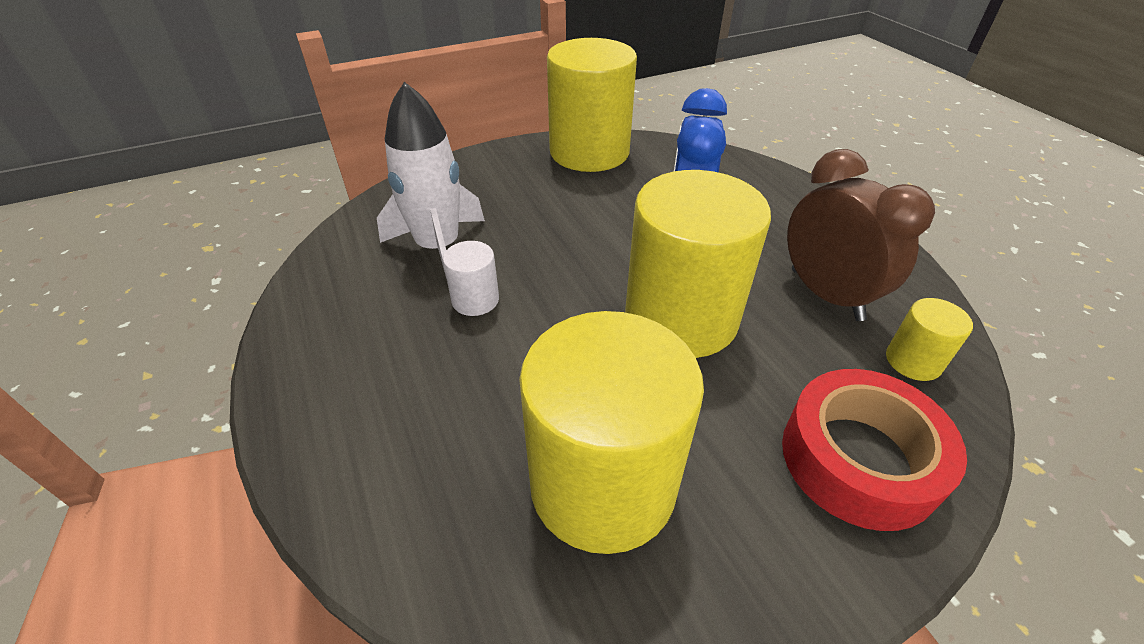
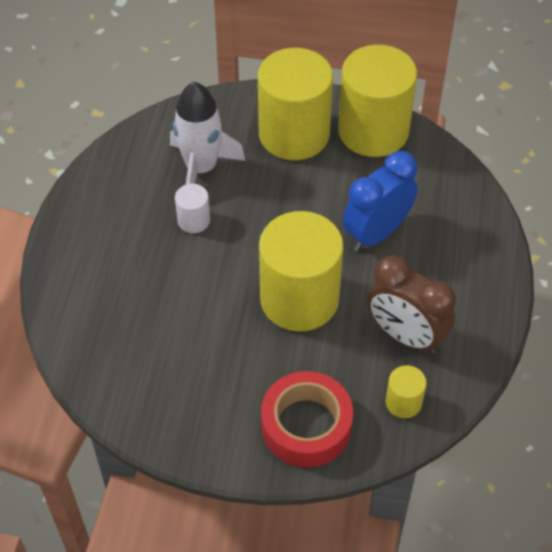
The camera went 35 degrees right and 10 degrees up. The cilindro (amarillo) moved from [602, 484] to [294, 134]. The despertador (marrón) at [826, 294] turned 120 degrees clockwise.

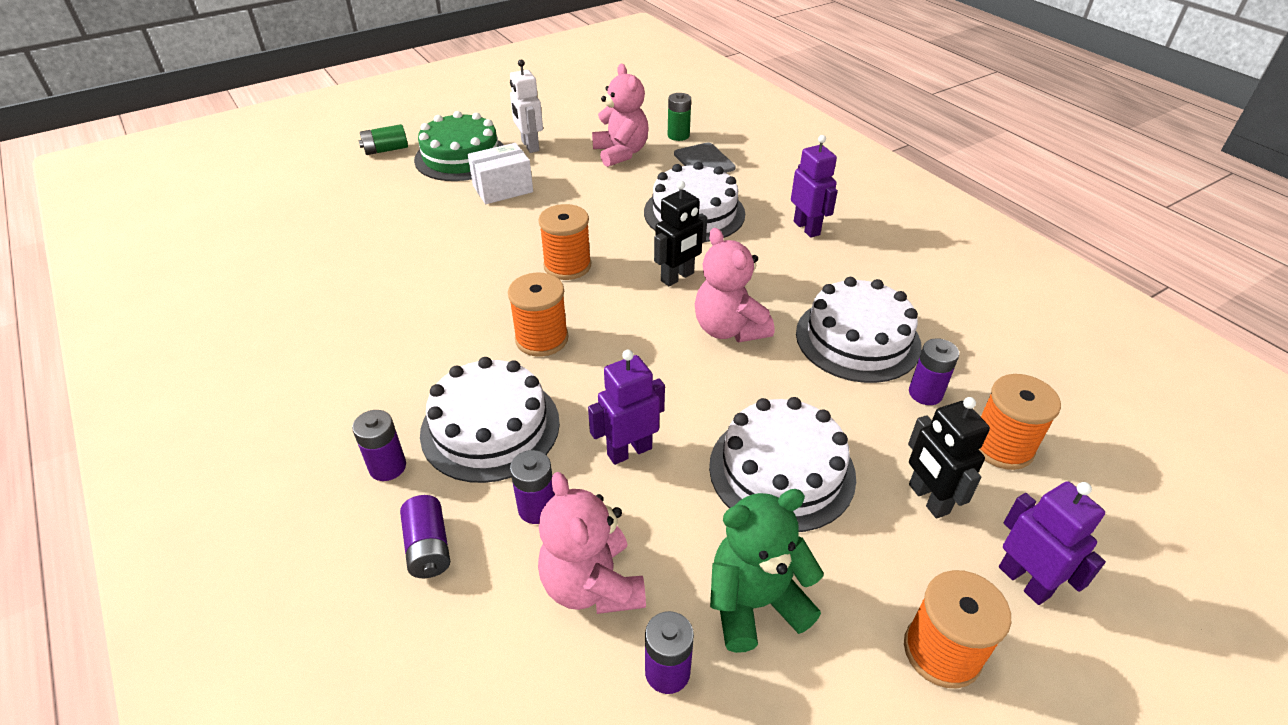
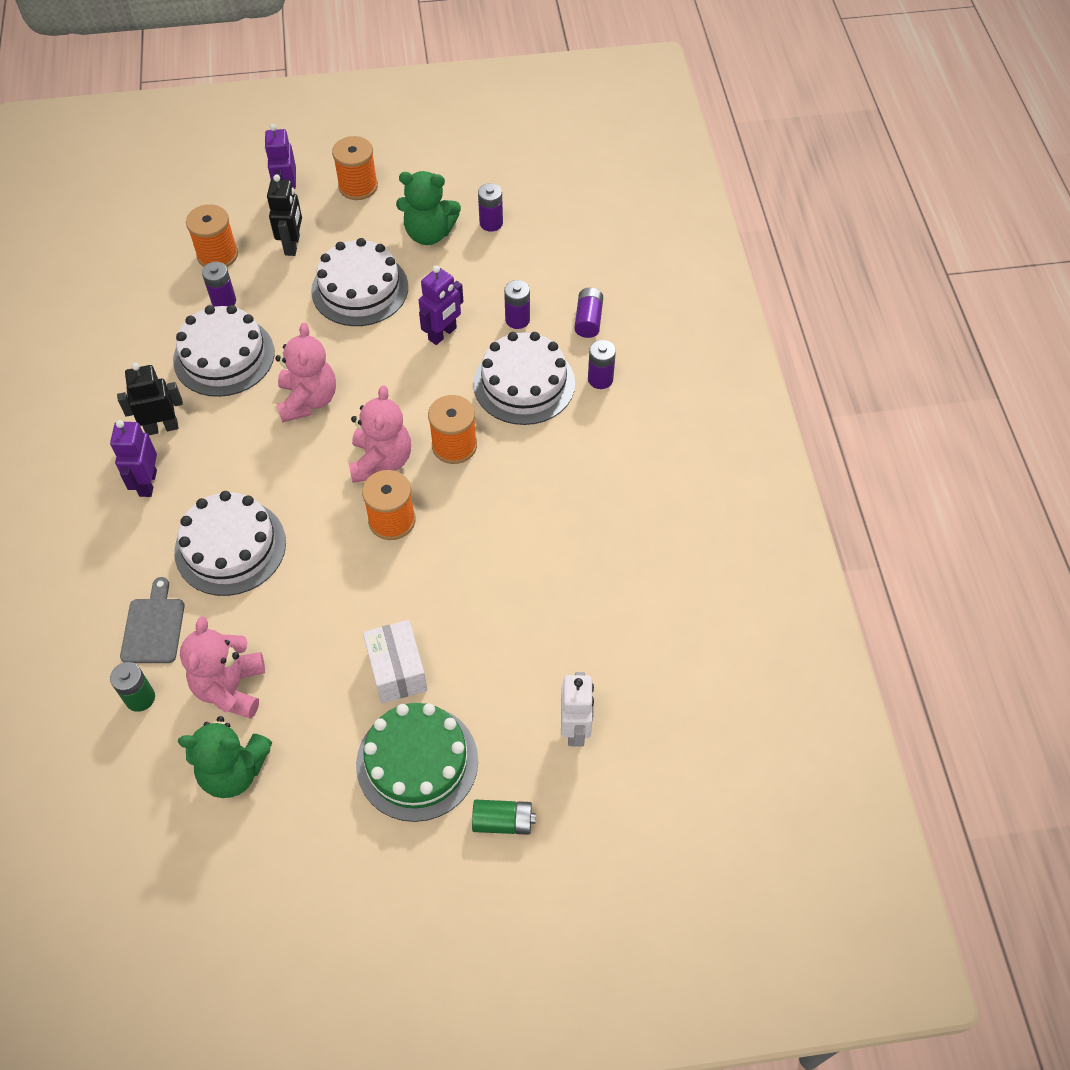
The camera went 155 degrees left and 15 degrees up. The robot (negro) moved from [677, 277] to [162, 427]. The osito (verde) at [233, 771] appeared. The osito (rosa) moved from [592, 585] to [381, 461]. The caja (blanco) at [503, 189] turned 75 degrees clockwise. The robot (morado) at [629, 451] turned 45 degrees counterclockwise. The robot (blanco) moved from [530, 146] to [575, 729].

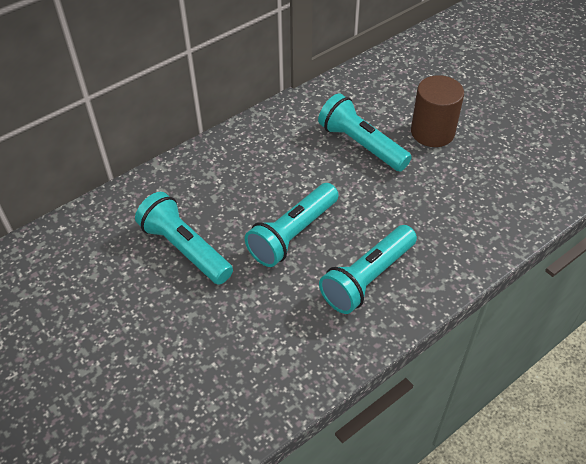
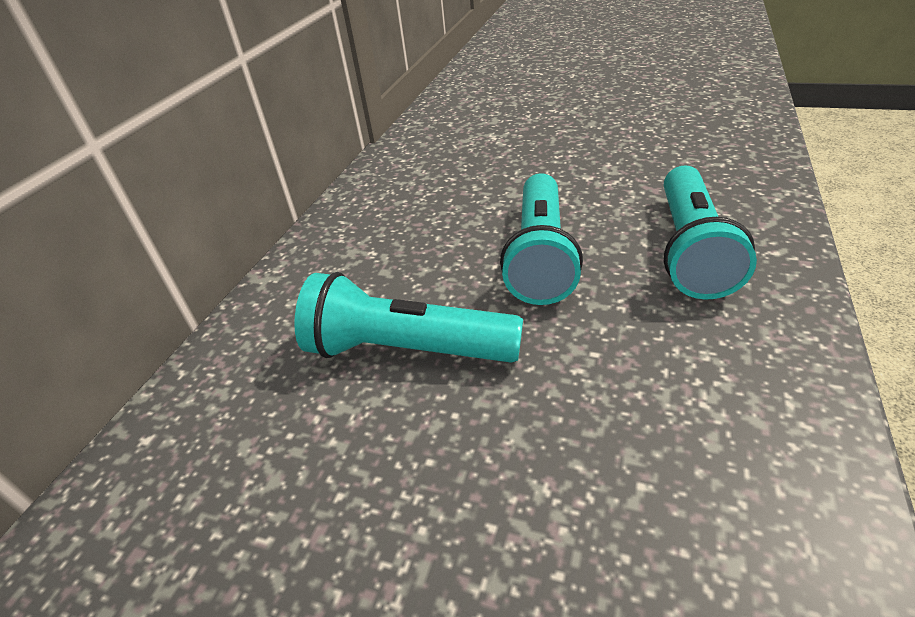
The camera went 30 degrees left and 10 degrees down. The lámpara de mano (turquesa) at [361, 144] disappeared. The cilindro (marrón) at [432, 132] disappeared.

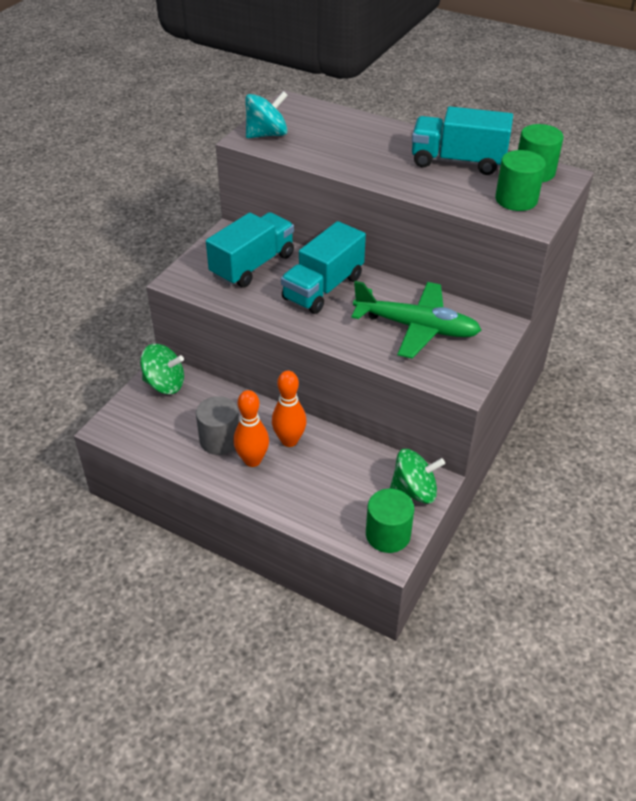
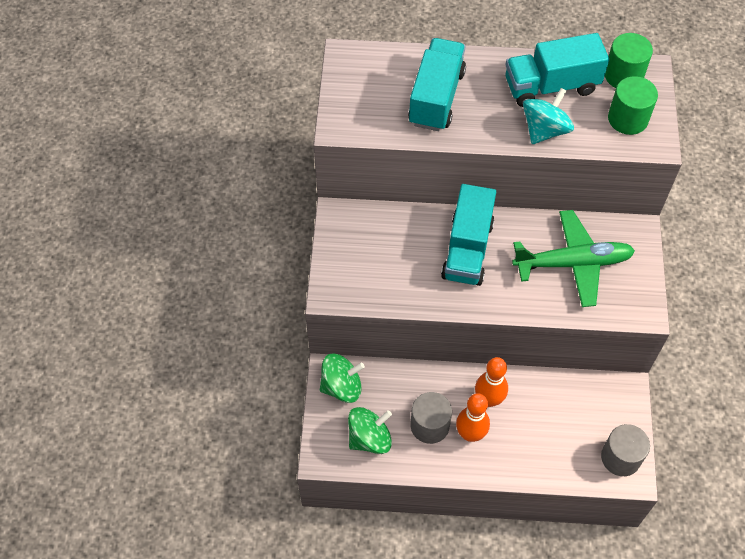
The camera went 25 degrees left and 15 degrees up. The peonza (verde) moved from [414, 491] to [369, 438]. The camión (turquesa) moved from [252, 265] to [436, 98]. The peonza (turquesa) moved from [267, 134] to [544, 130]. The cilindro (verde) at [388, 534] became the cilindro (gris) at [620, 457].

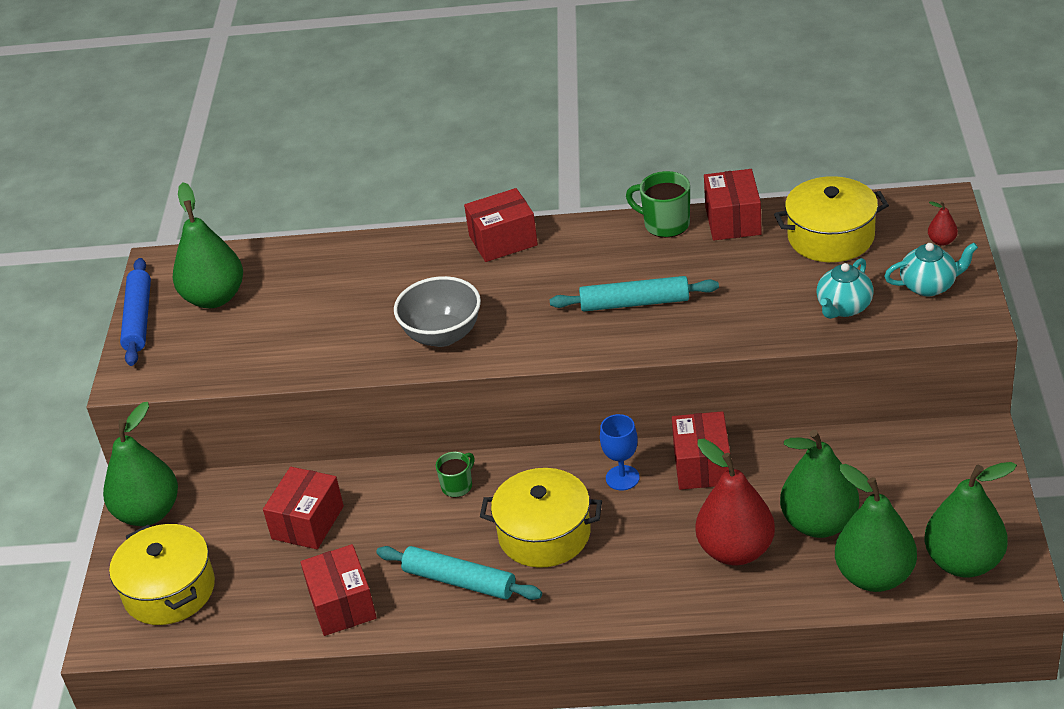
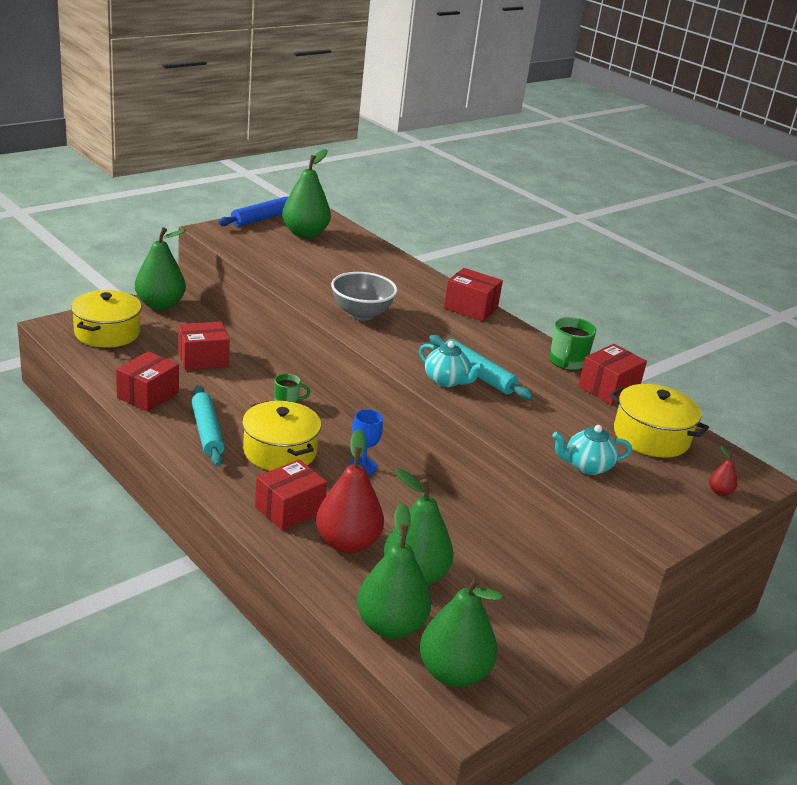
The camera went 40 degrees right and 10 degrees down. The caja (rojo) moved from [702, 465] to [289, 509]. The tetera (turquesa) moved from [929, 286] to [446, 381]. The taza (verde) at [665, 224] turned 150 degrees counterclockwise.

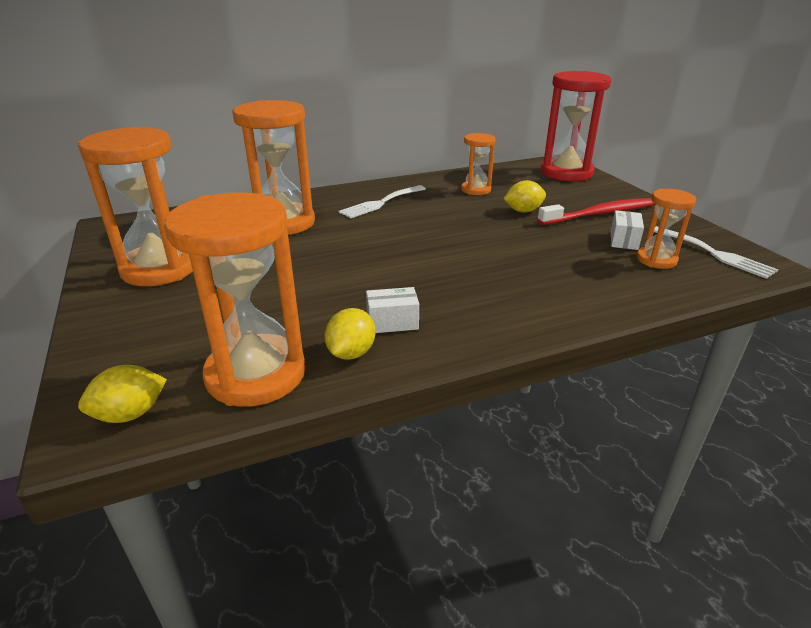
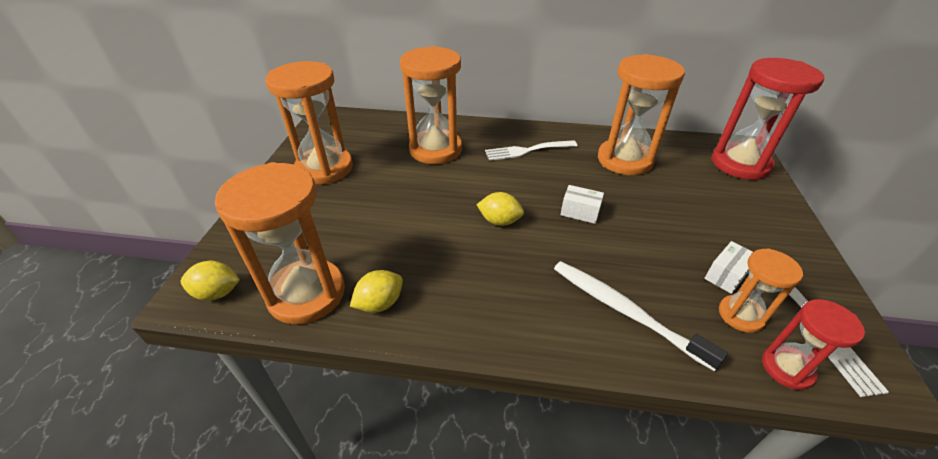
The camera went 30 degrees right and 10 degrees up. The limón (amarillo) moved from [523, 211] to [499, 221]. The cepillo de dientes (blanco) at [624, 311] appeared. The caja (blanco) moved from [392, 322] to [580, 212]. The reloj de arena (naranja) at [476, 190] changed to 1.86 times the size. The reloj de arena (rojo) at [787, 368] appeared. The cepillo de dientes (rojo) at [600, 214] disappeared.

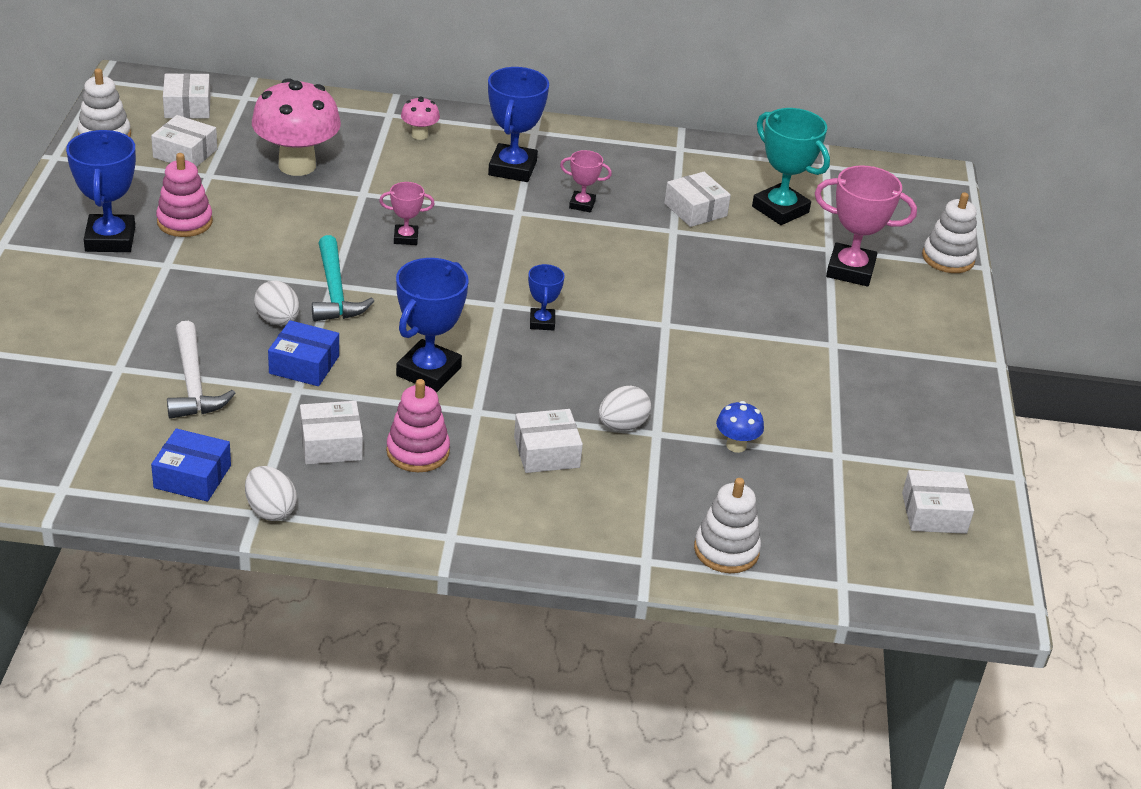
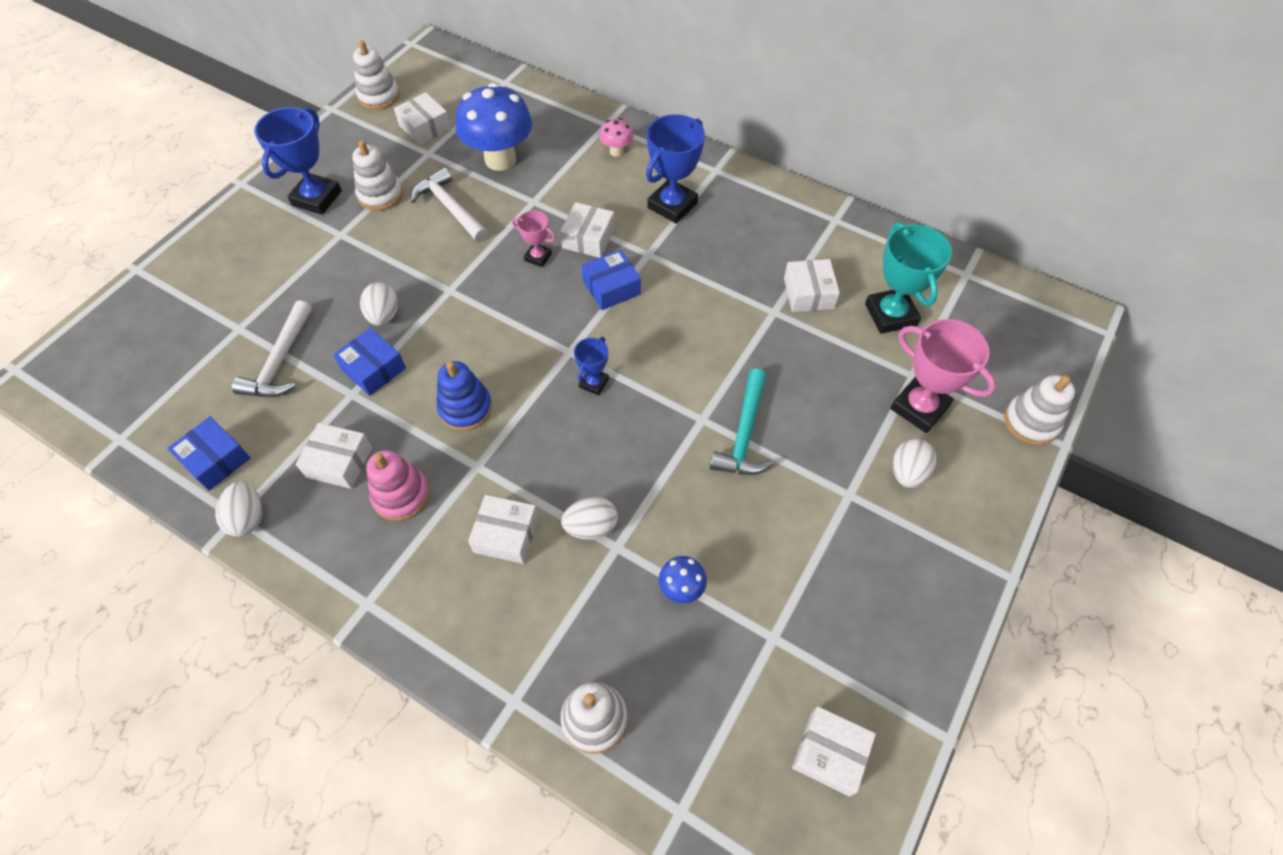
The camera went 30 degrees right and 20 degrees up. The juguete apilable (rosa) at [184, 222] became the juguete apilable (blanco) at [380, 195]. The martillo (blanco) at [450, 208] appeared. The trofeo (azul) at [428, 372] was replaced by the juguete apilable (azul) at [465, 408]. The seta (rosa) at [297, 165] became the seta (azul) at [500, 159]. The caja (blanco) moved from [187, 107] to [588, 238]. The caja (azul) at [611, 287] appeared. The martillo (turquesa) moved from [335, 291] to [744, 434]. The huevo (blanco) at [907, 472] appeared. The trofeo (rosa) at [582, 204] disappeared.

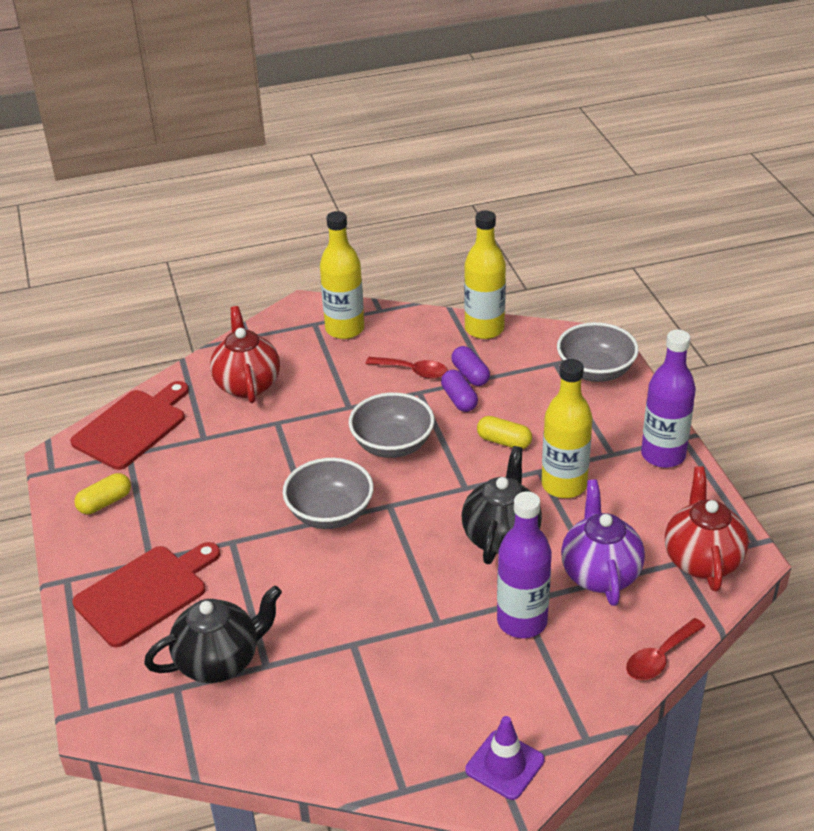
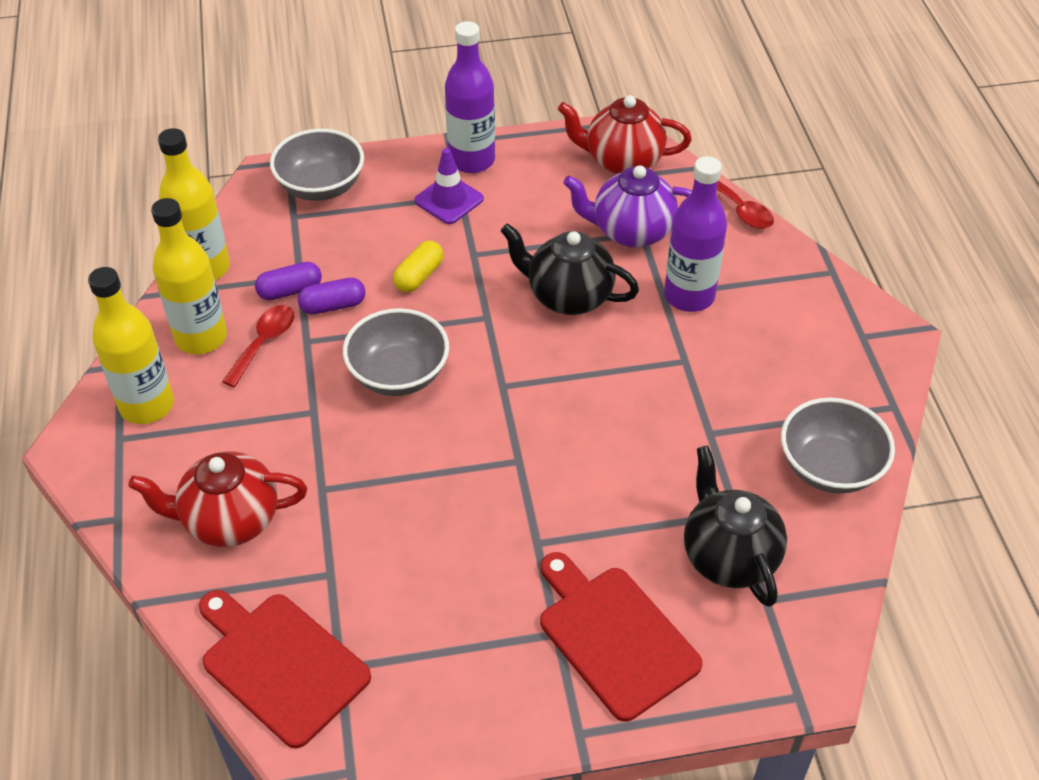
The camera went 85 degrees left and 10 degrees up. The botella (amarillo) moved from [564, 485] to [201, 337]. The cono de tráfico (morado) moved from [504, 765] to [449, 200]. The cuenco (gris) moved from [330, 513] to [829, 467]. The cápsula (amarillo) at [105, 502] disappeared.

